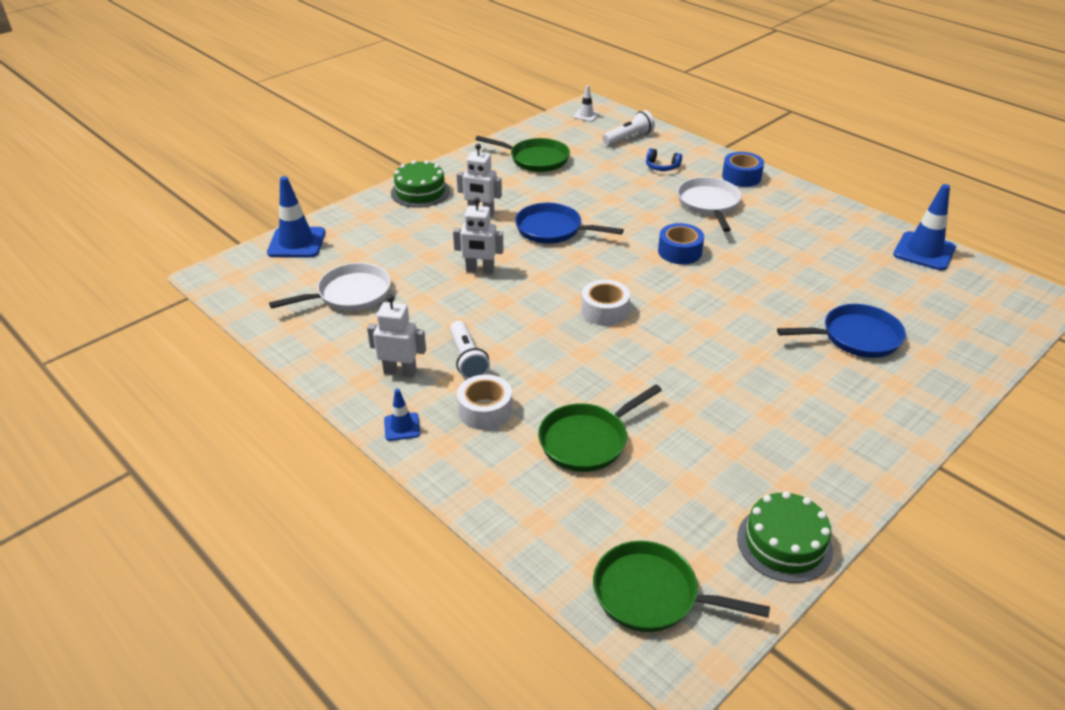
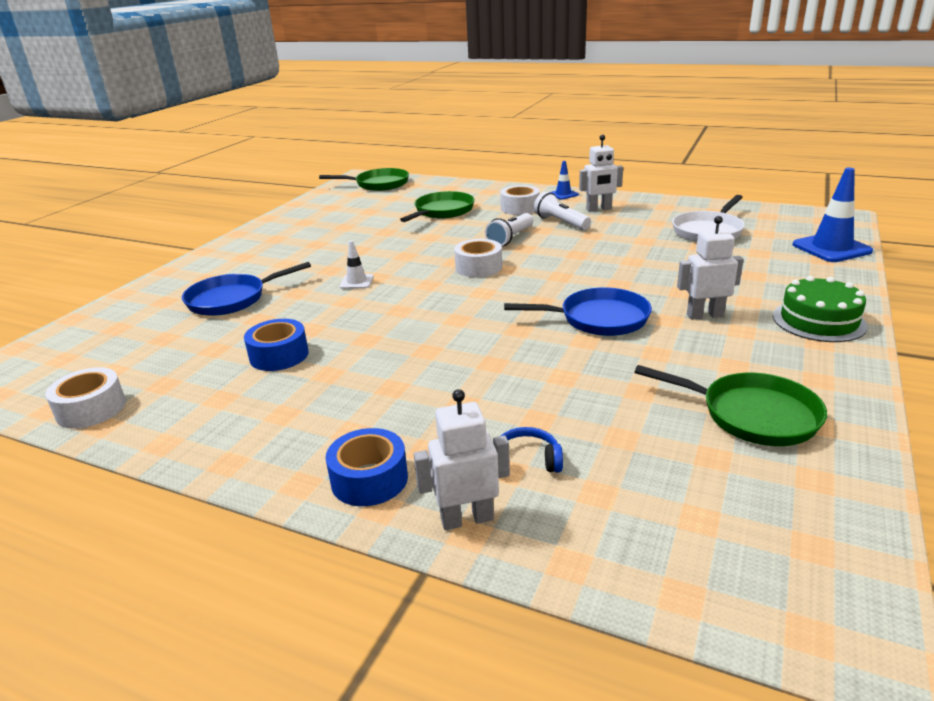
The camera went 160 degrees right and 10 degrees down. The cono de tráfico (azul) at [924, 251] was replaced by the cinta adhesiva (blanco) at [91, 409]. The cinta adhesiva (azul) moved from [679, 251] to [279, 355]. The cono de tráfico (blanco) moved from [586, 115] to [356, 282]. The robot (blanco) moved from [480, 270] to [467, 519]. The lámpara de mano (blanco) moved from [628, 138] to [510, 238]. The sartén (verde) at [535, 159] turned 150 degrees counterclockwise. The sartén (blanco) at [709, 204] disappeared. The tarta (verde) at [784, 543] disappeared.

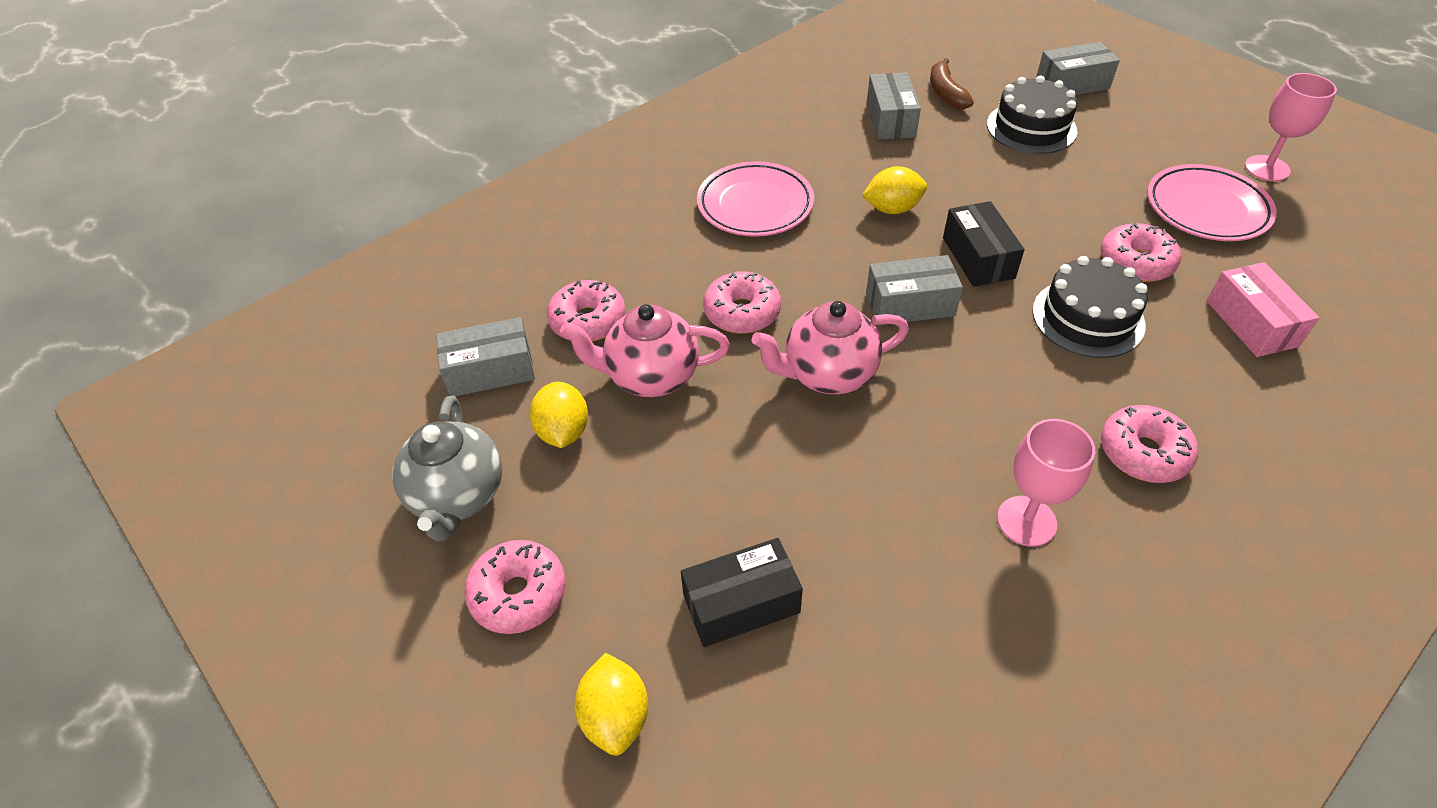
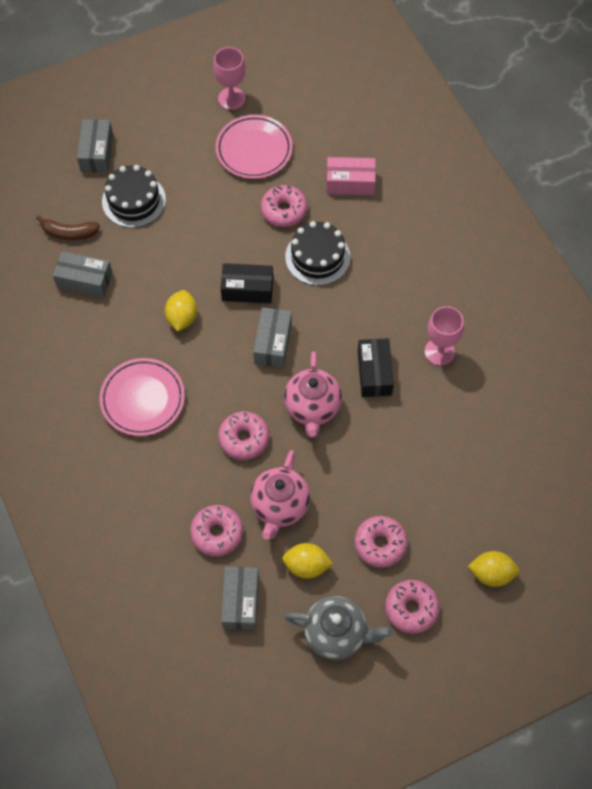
The camera went 75 degrees left and 15 degrees up. The rosquilla (rosa) moved from [1143, 453] to [380, 544]. The caja (negro) moved from [741, 604] to [374, 373].

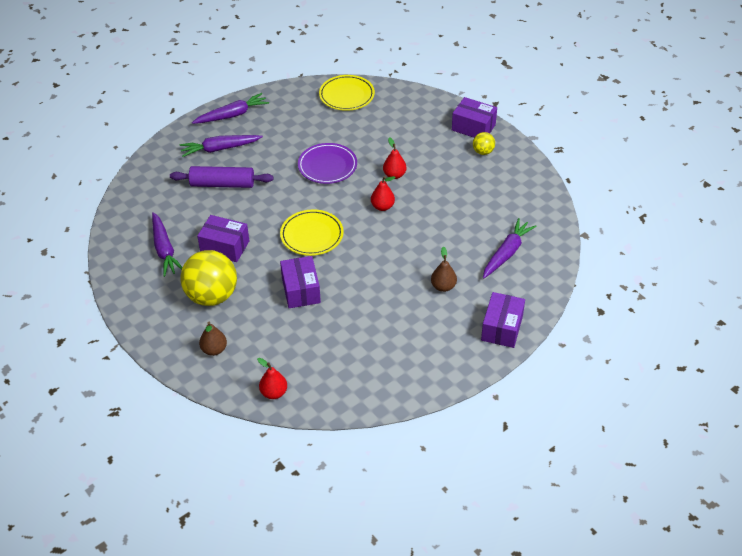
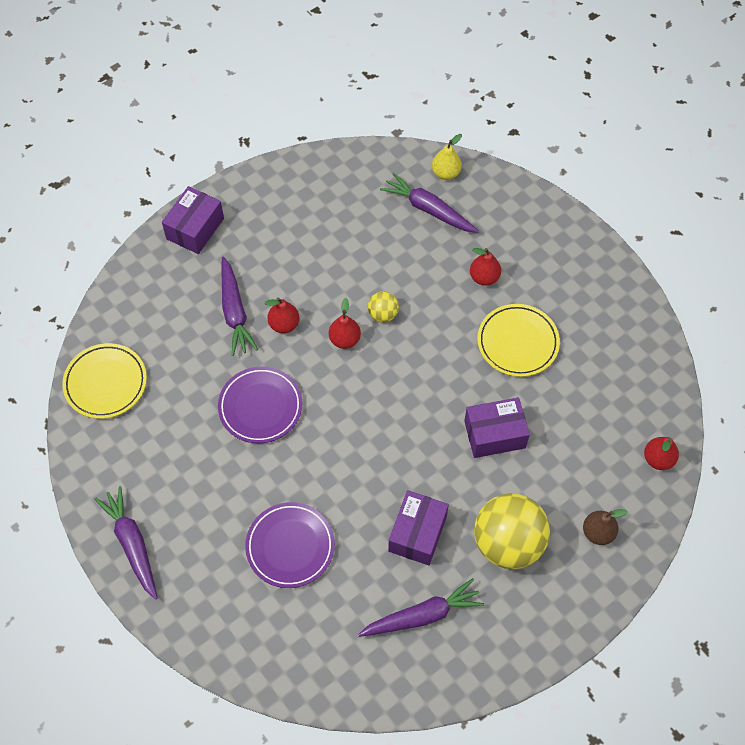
The camera went 90 degrees left and 15 degrees up. The zanahoria (morado) moved from [220, 149] to [234, 312]. The rodillo (morado) at [222, 184] was replaced by the plato (morado) at [290, 546]. The pelota (amarillo) moved from [483, 152] to [383, 314]. The pera (amarillo) at [446, 173] appeared. The pera (marrón) at [443, 286] became the pera (rojo) at [484, 277]. The plato (amarillo) moved from [312, 235] to [517, 342]. The caja (morado) at [502, 328] disappeared.

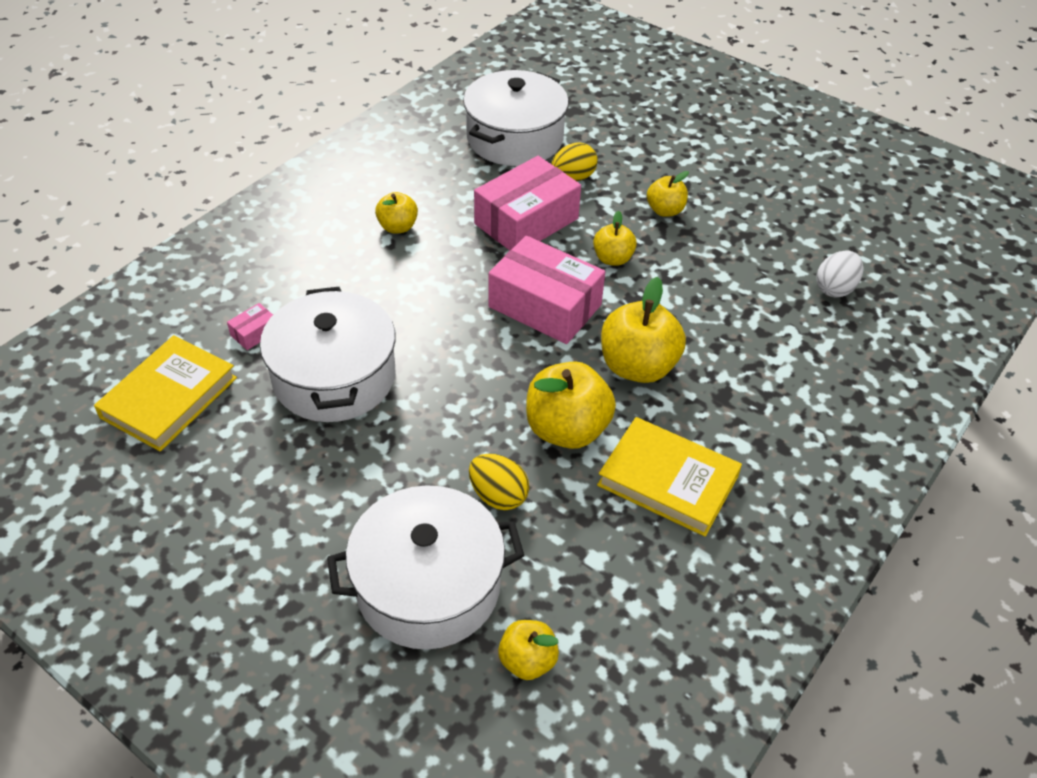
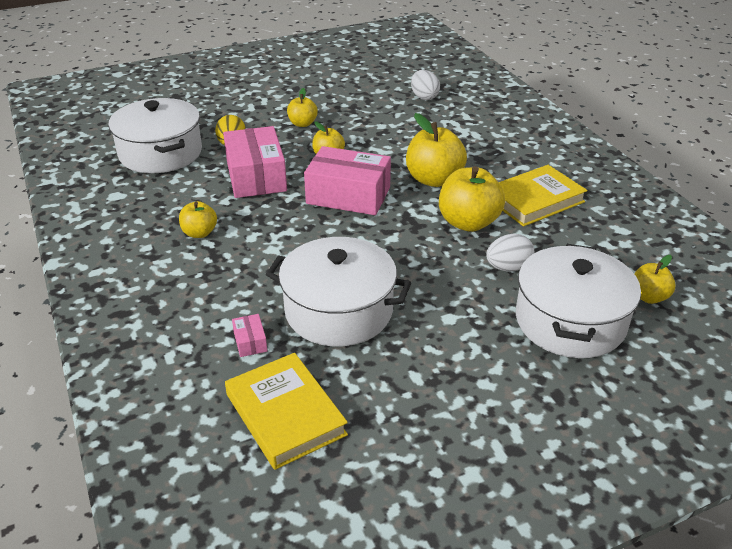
The camera went 60 degrees left and 10 degrees down. The caja (rosa) at [545, 306] turned 45 degrees clockwise. The huevo (amarillo) at [498, 495] became the huevo (blanco) at [508, 268].

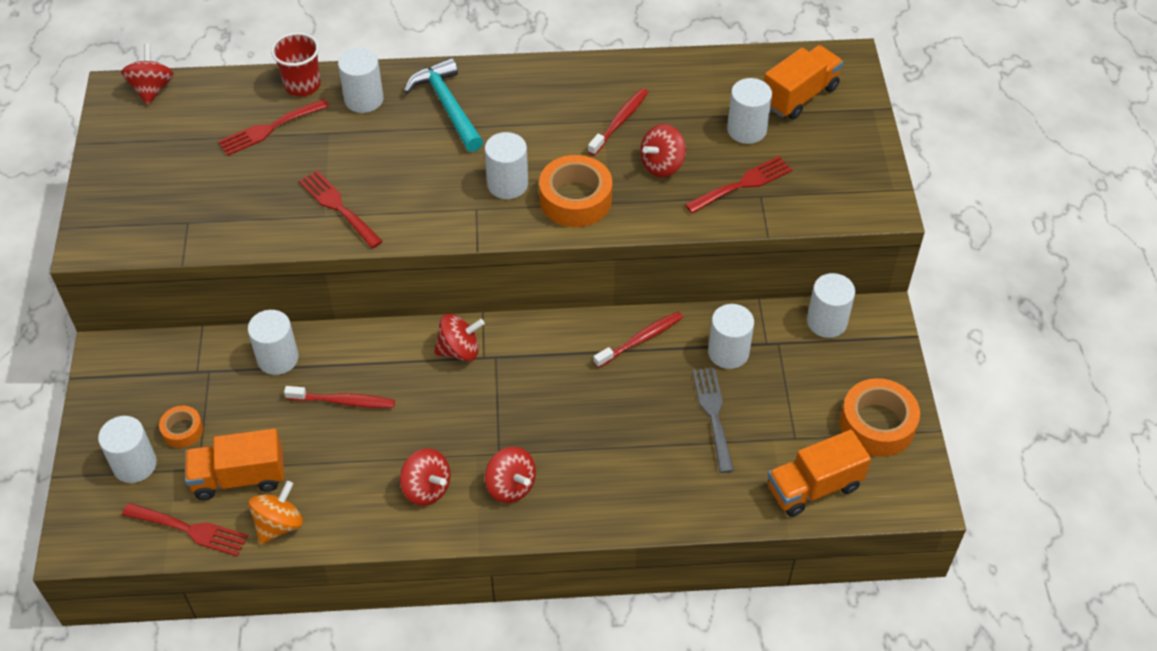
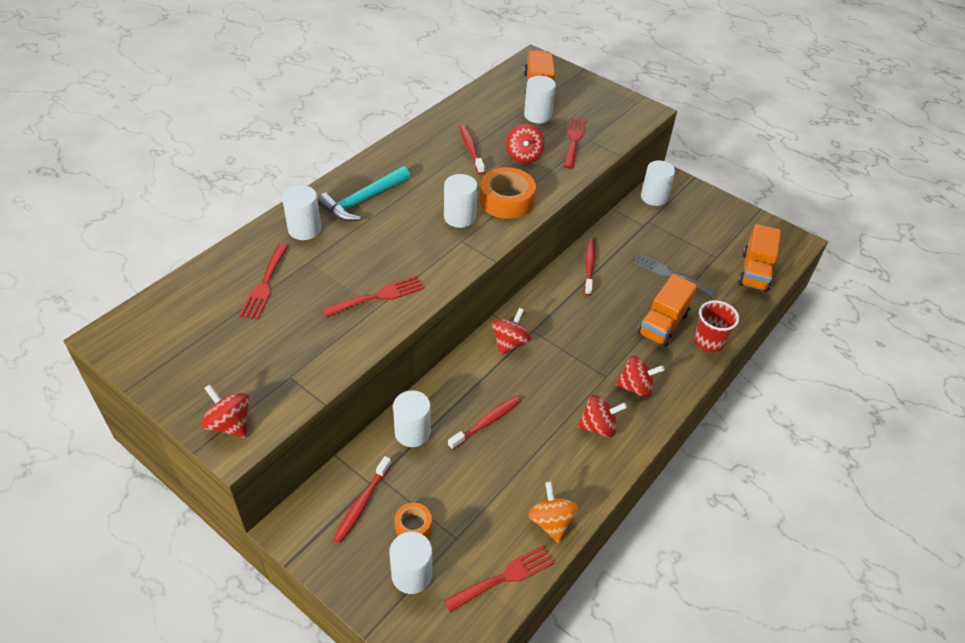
The camera went 50 degrees left and 5 degrees down. The peonza (rojo) moved from [152, 89] to [230, 424]. The martillo (turquesa) at [447, 106] turned 60 degrees counterclockwise. The tenedor (rojo) at [338, 207] turned 150 degrees clockwise. The cepillo de dientes (rojo) at [362, 504] appeared. The camión (naranja) moved from [239, 477] to [663, 324]. The vaso (rojo) moved from [302, 85] to [708, 342]. The cilindro (blanco) at [728, 352] disappeared. The cinta adhesiva (naranja) at [877, 424] disappeared.

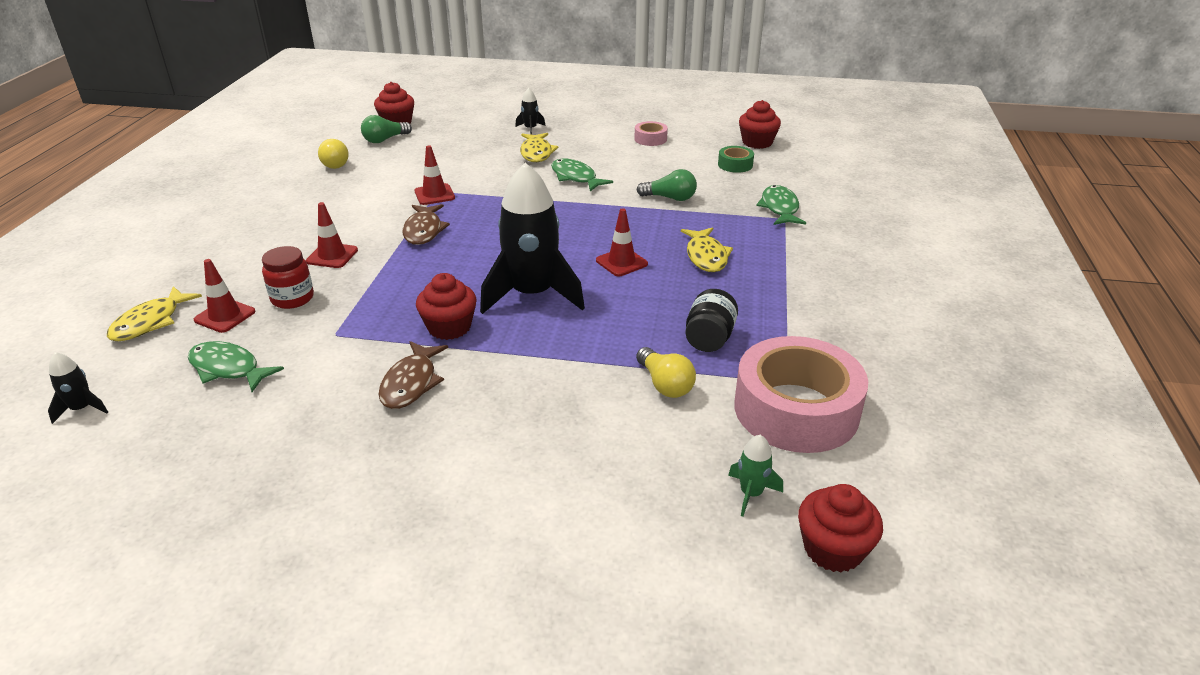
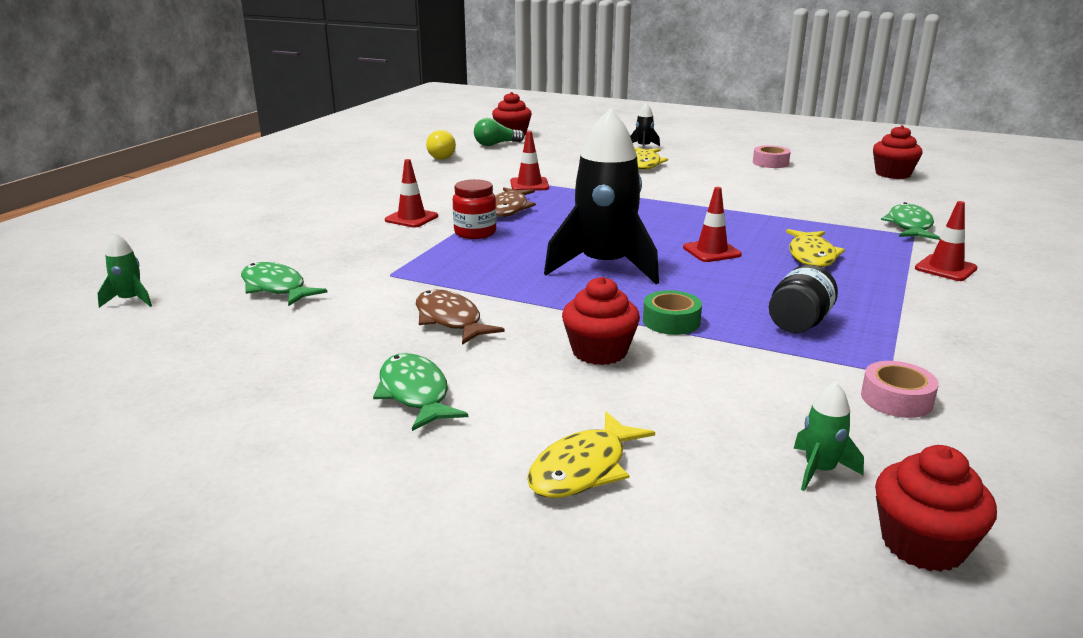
The camera went 15 degrees right and 10 degrees down. The cohete (negro) at [82, 409] became the cohete (verde) at [130, 300]. The pez (verde) moved from [575, 177] to [415, 394]. The pez (marrón) at [411, 383] turned 120 degrees clockwise. The tarro (rojo) moved from [292, 298] to [475, 233]. The pez (amarillo) moved from [150, 322] to [583, 469]. The magdalena (rojo) moved from [449, 327] to [599, 351]. The cinta adhesiva (verde) moved from [735, 165] to [671, 321]. The cinta adhesiva (rosa) at [796, 409] changed to 0.44 times the size. The cono de tráfico (rojo) moved from [225, 316] to [945, 268]. The bombilla (amarillo) at [665, 384] disappeared. The bombilla (verde) at [670, 198] disappeared.

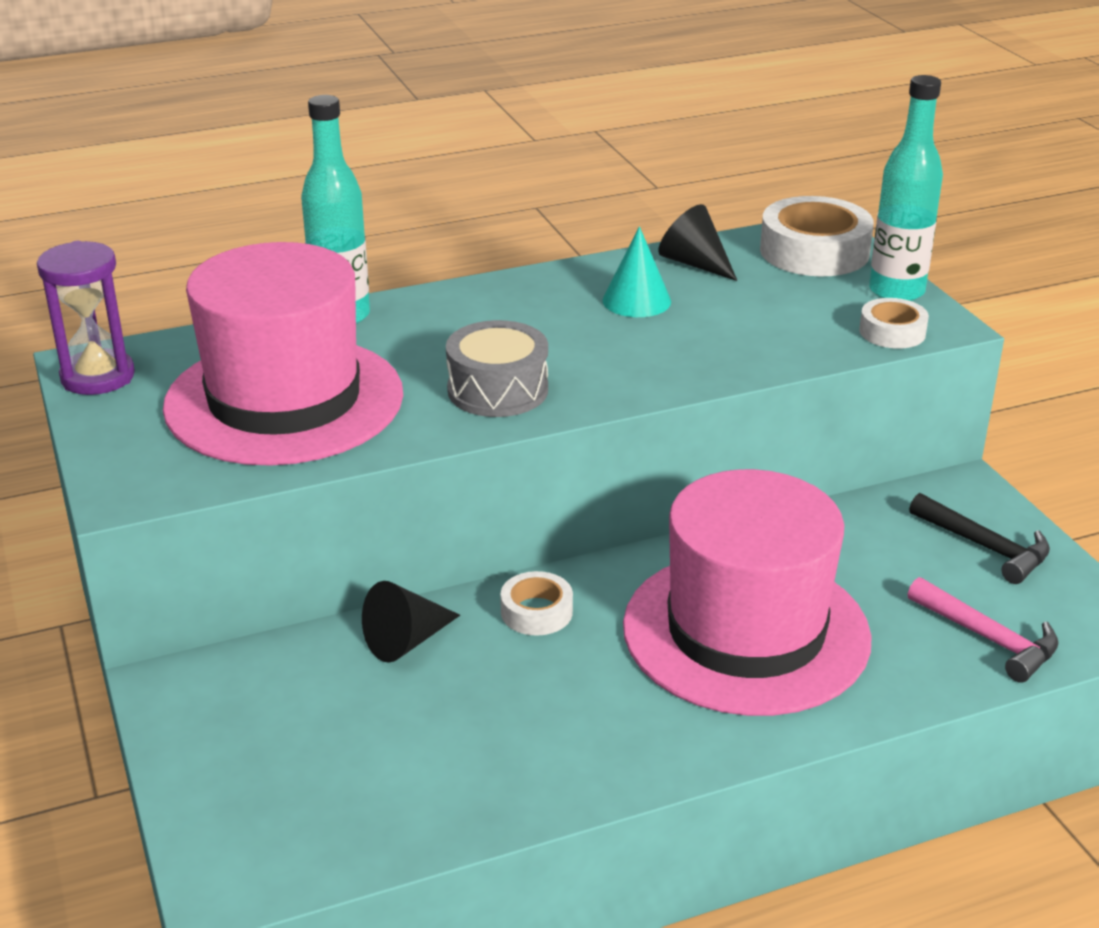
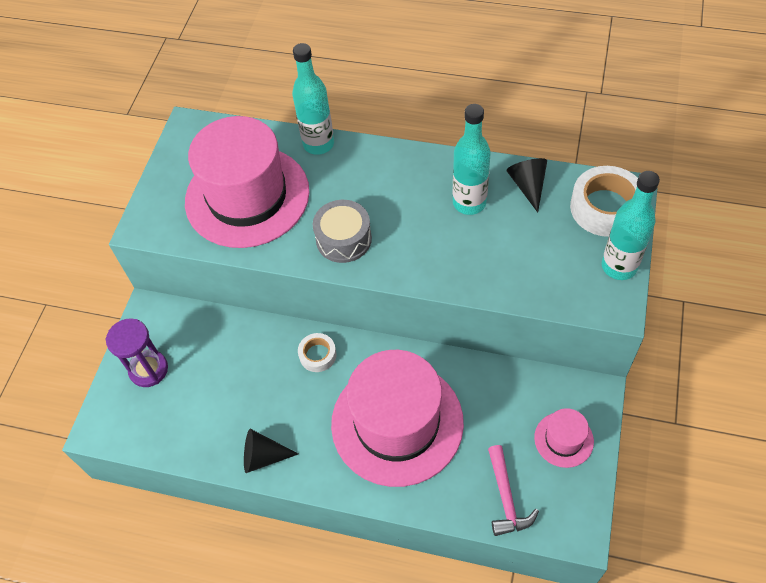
The camera went 40 degrees right and 25 degrees up. The reloj de arena (morado) moved from [98, 377] to [148, 370]. The cono (negro) moved from [406, 641] to [263, 456]. The cono (turquesa) at [636, 300] was replaced by the botella (turquesa) at [469, 203]. The martillo (negro) at [985, 547] was replaced by the sombrero (rosa) at [563, 439]. The cinta adhesiva (blanco) at [892, 332] disappeared.

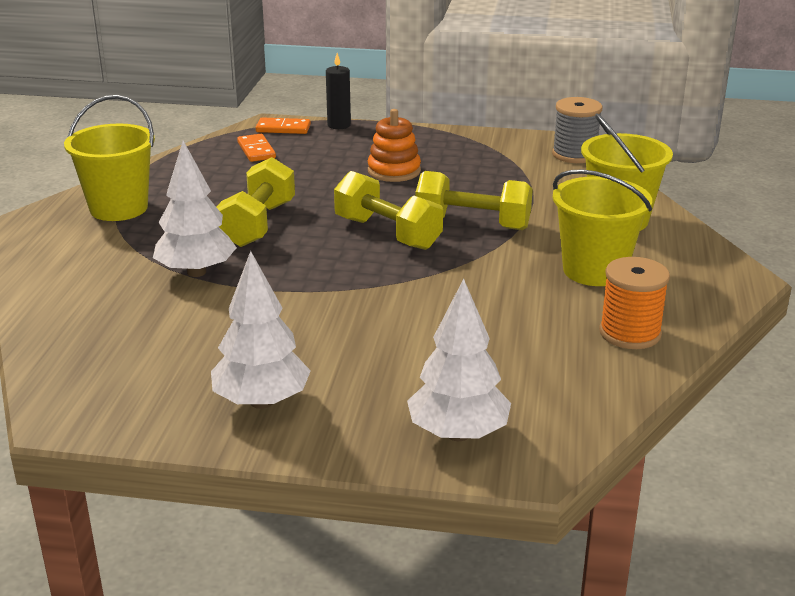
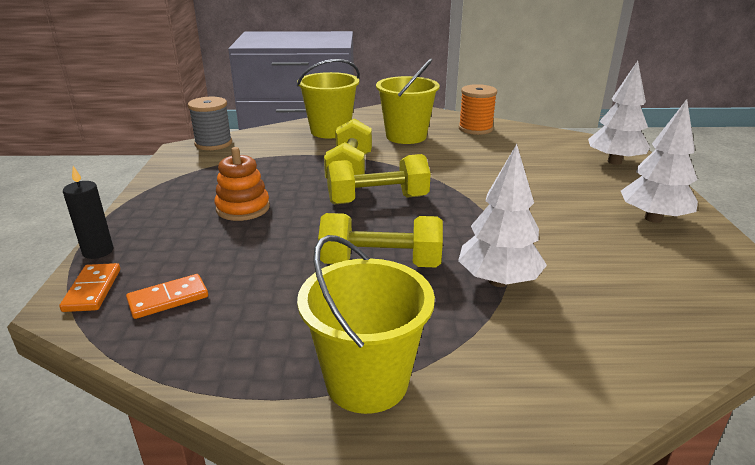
The camera went 100 degrees left and 0 degrees up. The mancuerna (amarillo) at [387, 233] turned 45 degrees clockwise.

